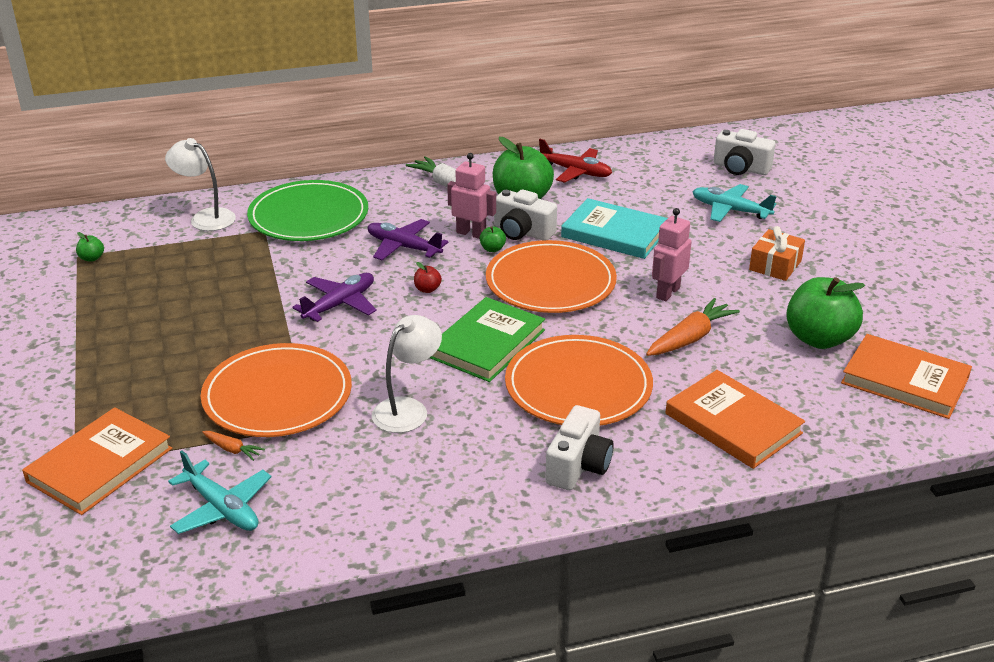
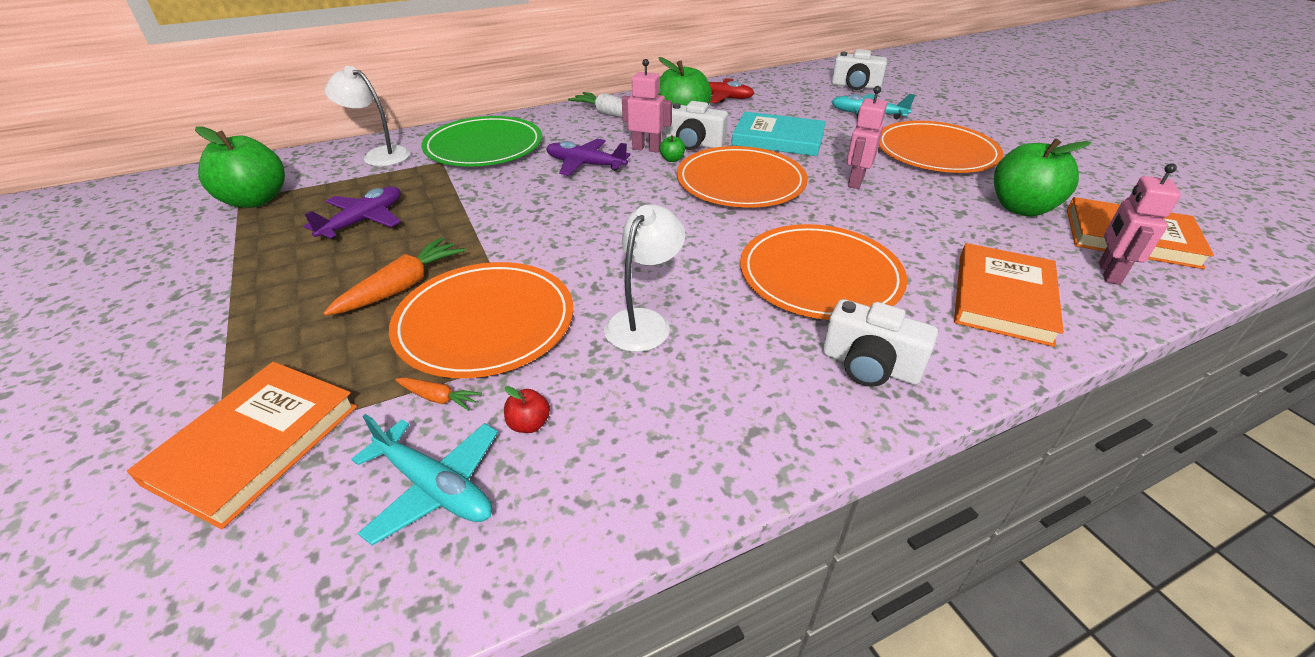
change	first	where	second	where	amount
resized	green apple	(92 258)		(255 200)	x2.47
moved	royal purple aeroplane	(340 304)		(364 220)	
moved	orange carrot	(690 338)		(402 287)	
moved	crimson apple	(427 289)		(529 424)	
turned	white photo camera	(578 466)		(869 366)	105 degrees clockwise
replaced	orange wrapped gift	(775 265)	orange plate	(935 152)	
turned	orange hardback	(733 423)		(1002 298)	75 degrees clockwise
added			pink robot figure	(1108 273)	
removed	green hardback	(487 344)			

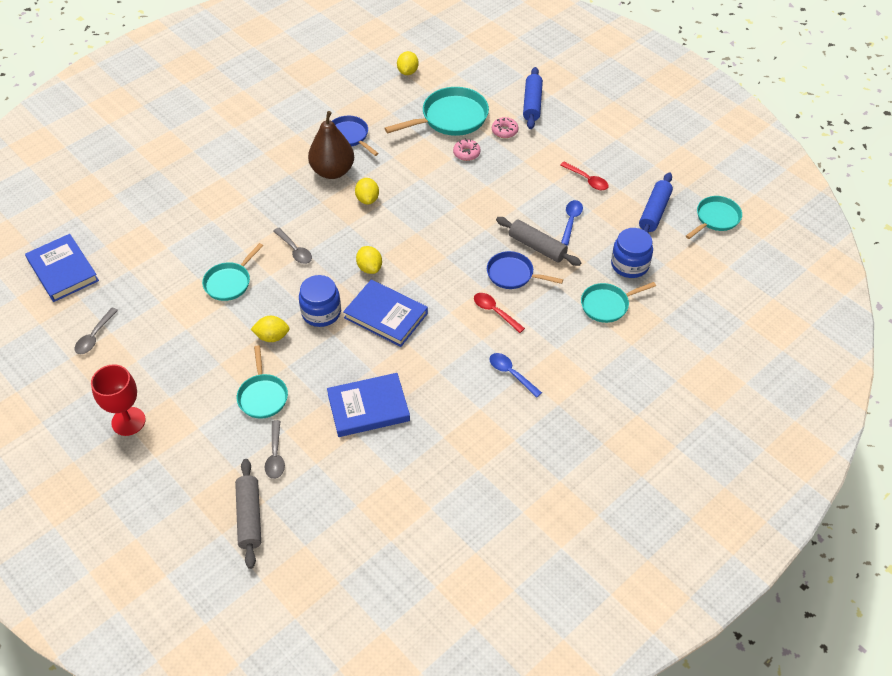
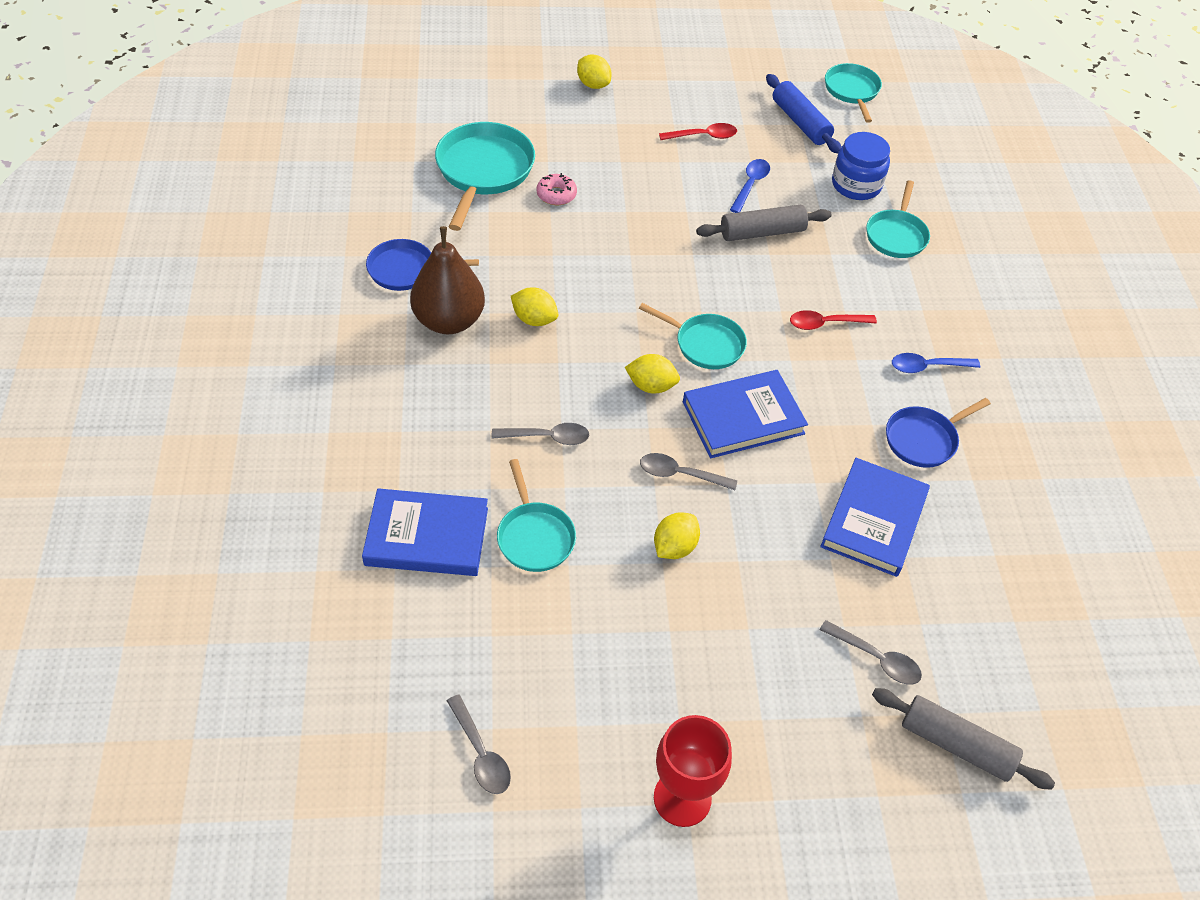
change	first	where	second	where	amount
moved	cobalt hardback	(63 270)		(427 537)	
moved	yellow citrus fruit	(408 72)		(593 84)	
moved	turquoise skillet	(263 396)		(705 344)	
replaced	cobalt jar	(321 312)	gray spoon	(680 474)	
turned	cobalt spoon	(571 221)		(750 185)	60 degrees clockwise
moved	cobalt skillet	(513 274)		(924 439)	
removed	pink donut	(504 131)			
removed	cobalt pastry roller	(532 104)			

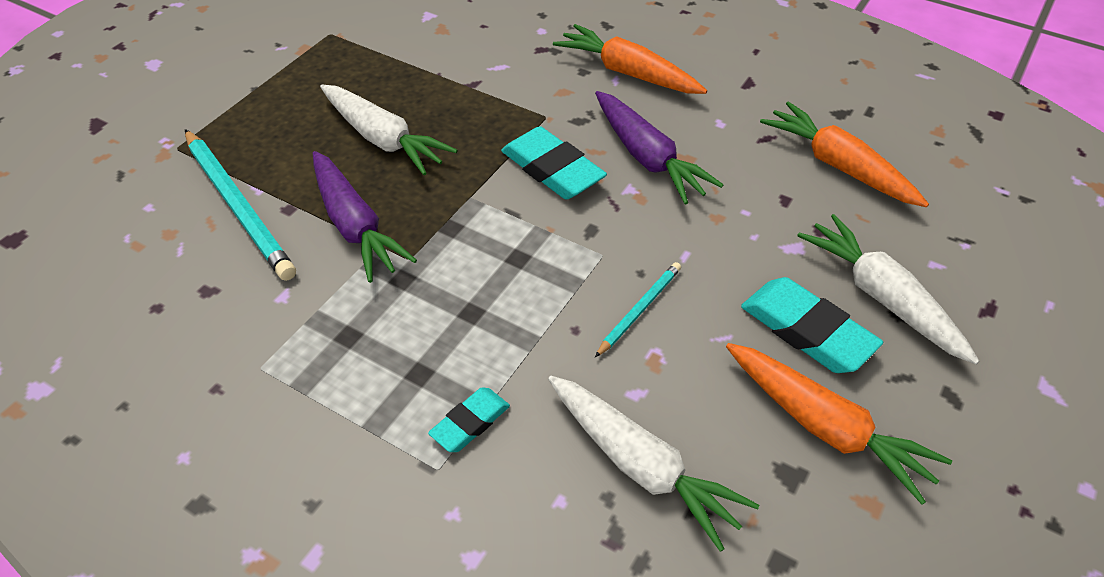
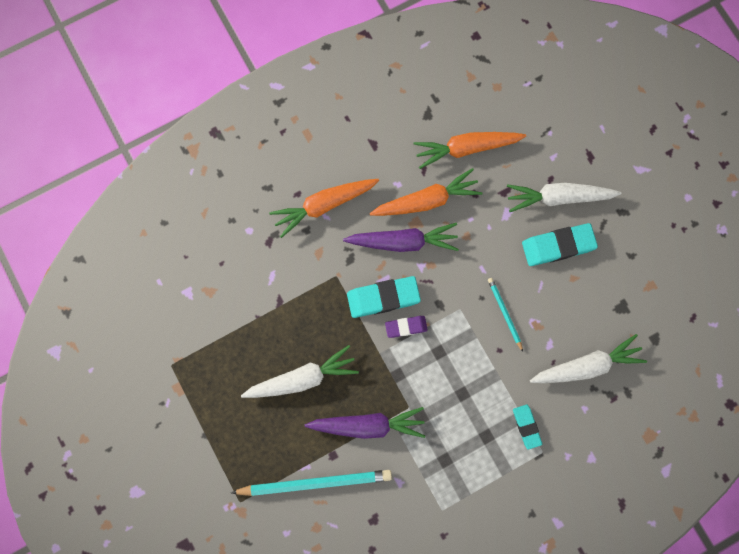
change	first	where	second	where	amount
moved	orange carrot	(826 428)		(426 200)	
added			royal purple eraser	(406 327)	

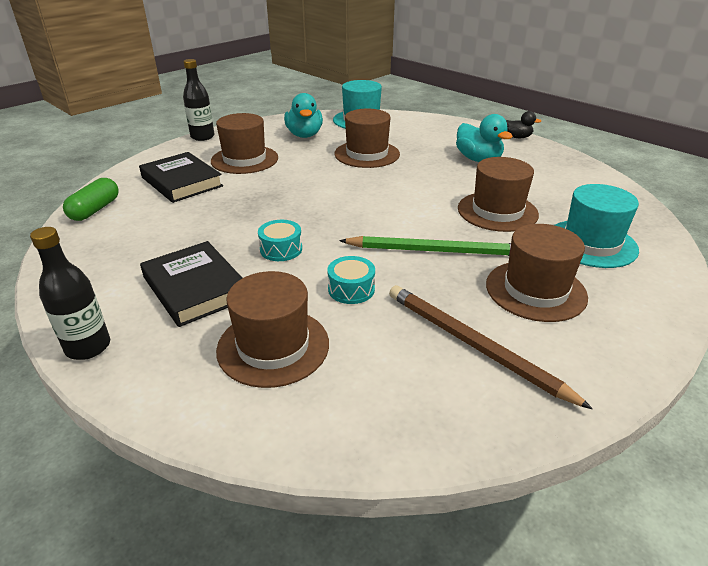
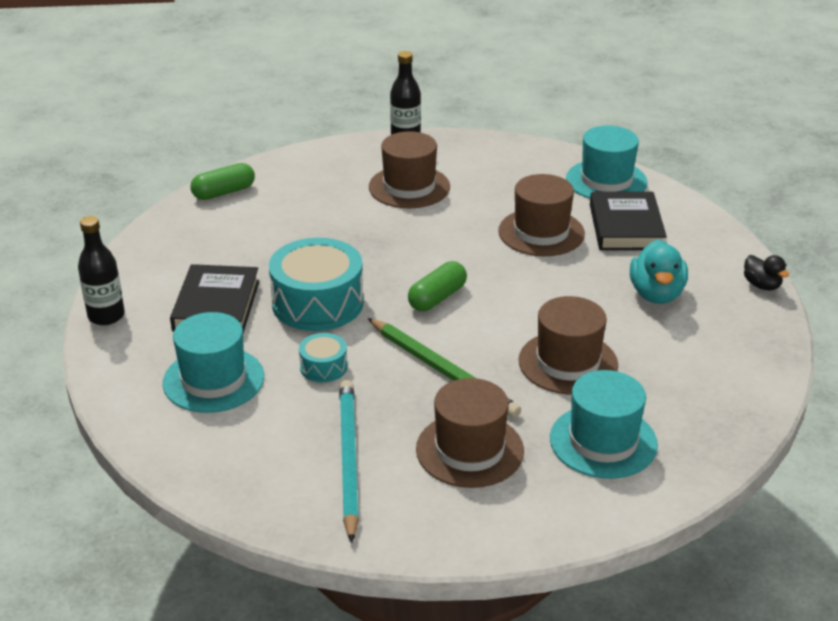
change	first	where	second	where	amount
recoloured	dark brown tall hat	(273 346)	turquoise tall hat	(213 380)	
resized	turquoise drum	(281 249)		(317 303)	x2.06
recoloured	dark brown lead pencil	(473 345)	turquoise lead pencil	(348 459)	
added			green pill shape	(437 298)	
moved	ebony hardback	(182 182)		(626 227)	
removed	turquoise rubber duck	(304 135)			

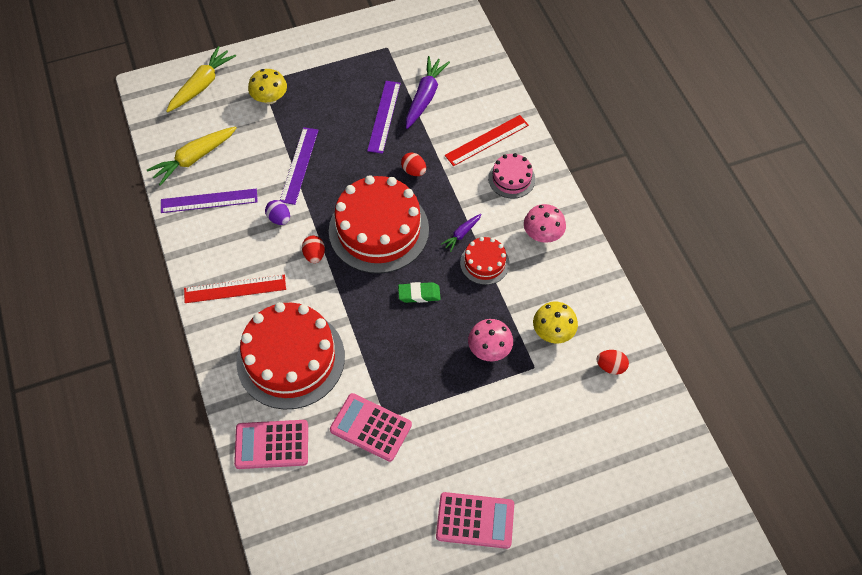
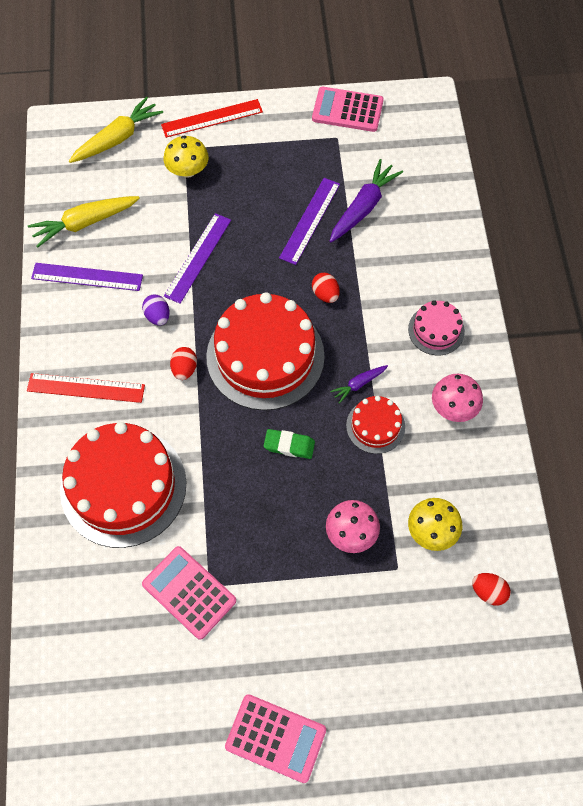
change	first	where	second	where	amount
moved	crimson ruler	(487 140)		(212 118)	
moved	pink pocket calculator	(272 444)		(347 110)	

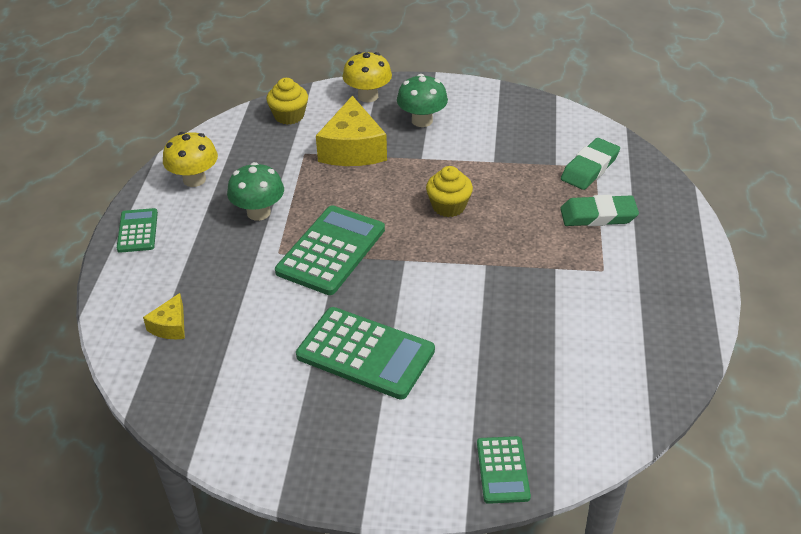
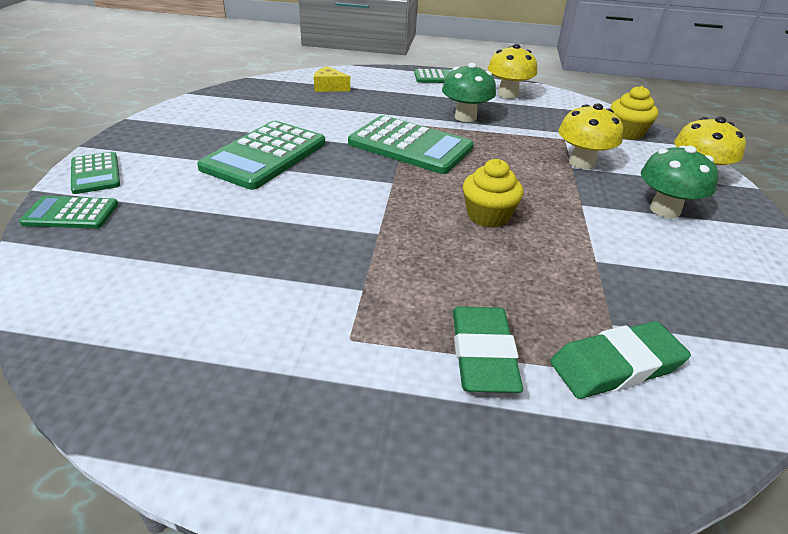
change	first	where	second	where	amount
added			green pocket calculator	(95 173)	
turned	green eraser	(590 168)		(616 365)	60 degrees counterclockwise
replaced	yellow cheese	(352 149)	yellow toadstool	(582 163)	

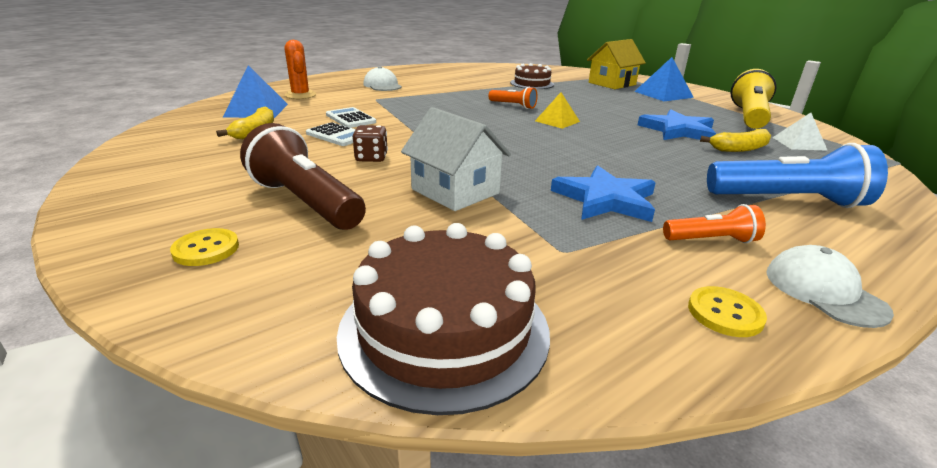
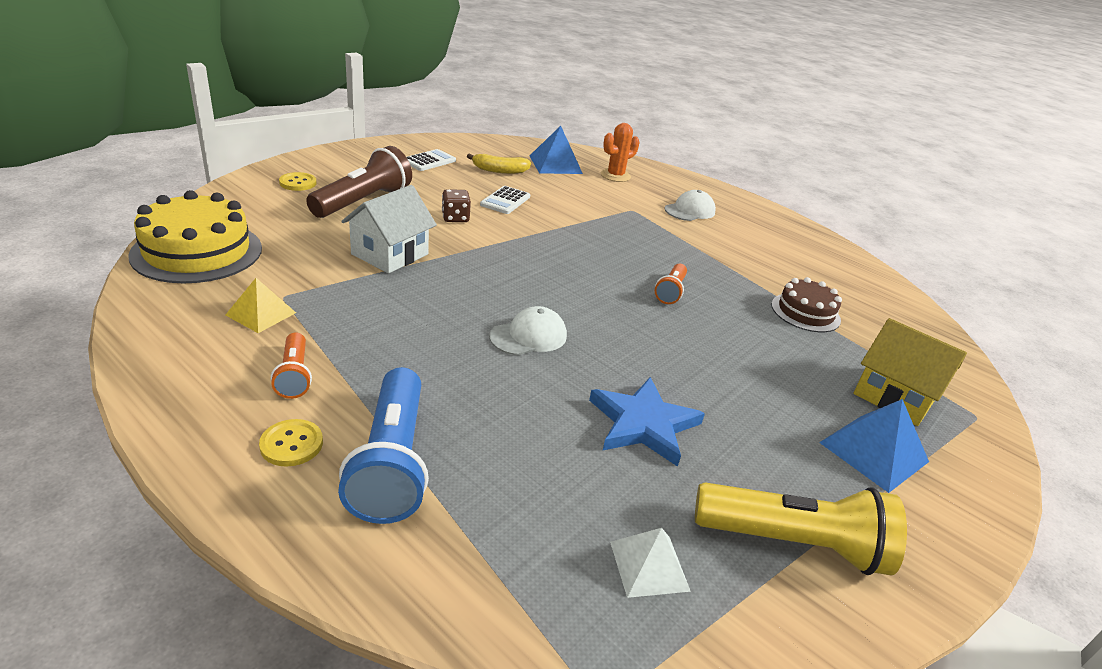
change	first	where	second	where	amount
recoloured	dark brown gateau	(444 330)	yellow gateau	(197 251)	
moved	yellow pyramid shape	(557 121)		(261 313)	
moved	yellow sewing button	(725 313)		(291 444)	
moved	white pocket calculator	(350 118)		(429 161)	
moved	white baseball cap	(824 291)		(529 336)	
removed	cobalt star	(605 199)			
removed	yellow banana fruit	(739 149)			

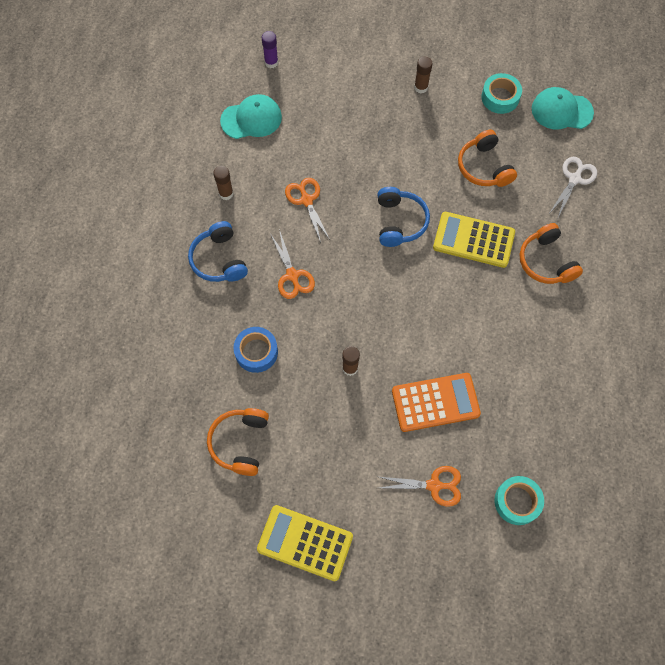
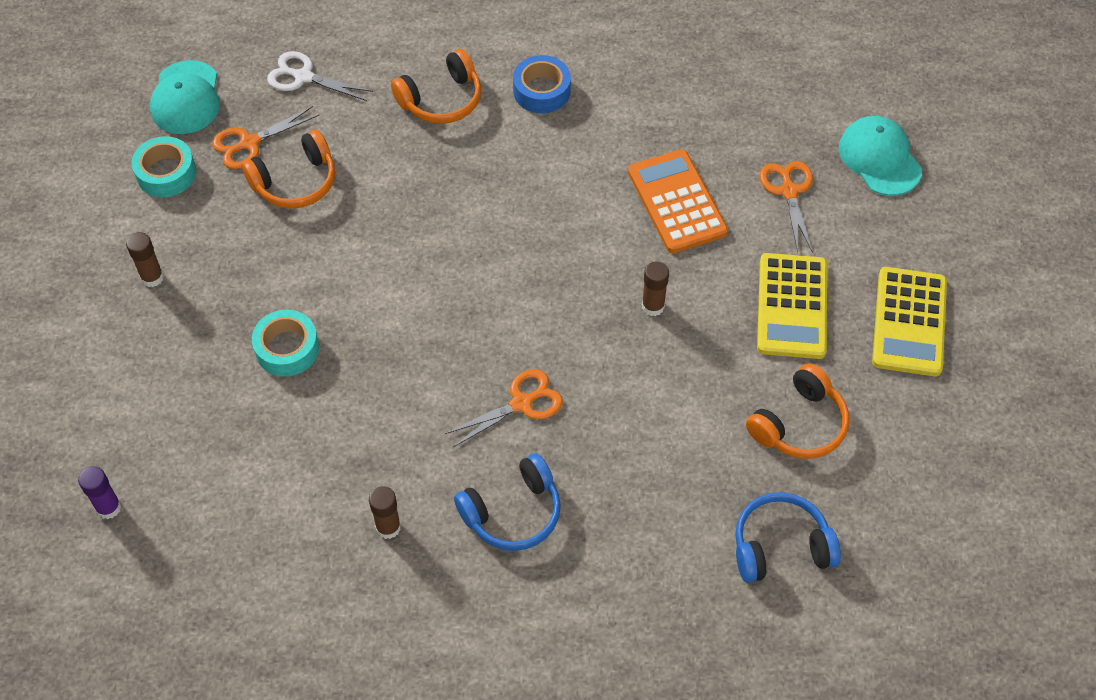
change	first	where	second	where	amount
moved	orange scissors	(306 200)		(249 143)	
moved	turquoise tape	(517 502)		(287 348)	
moved	cobalt tape	(256 352)		(541 91)	
moved	cobalt headset	(400 222)		(780 546)	
turned	orange headset	(240 443)		(799 424)	45 degrees counterclockwise
moved	yellow pocket calculator	(473 240)		(792 306)	
moved	turquoise baseball cap	(251 119)		(879 158)	

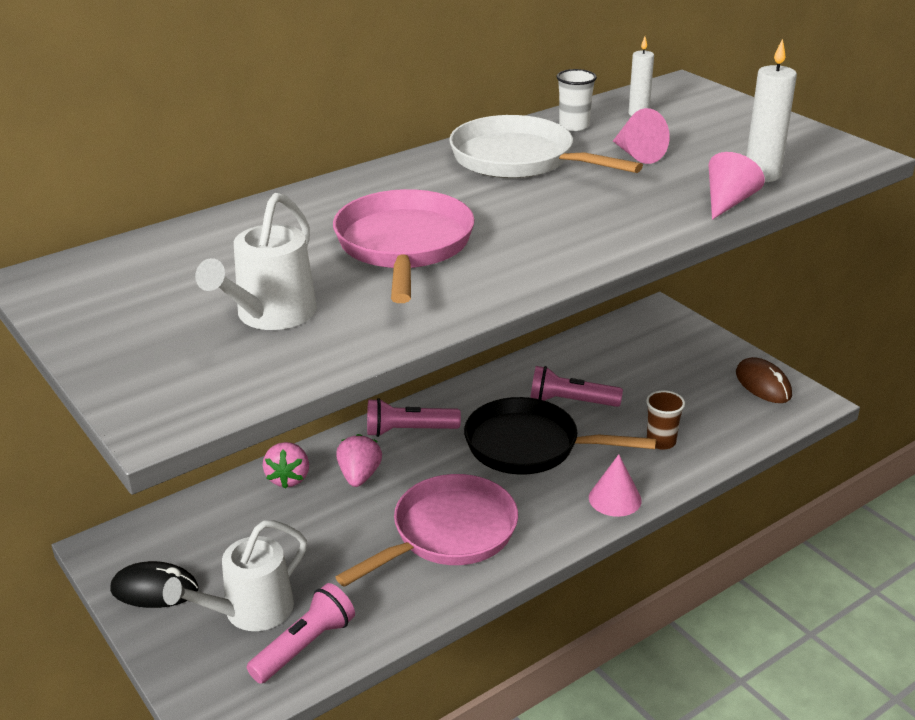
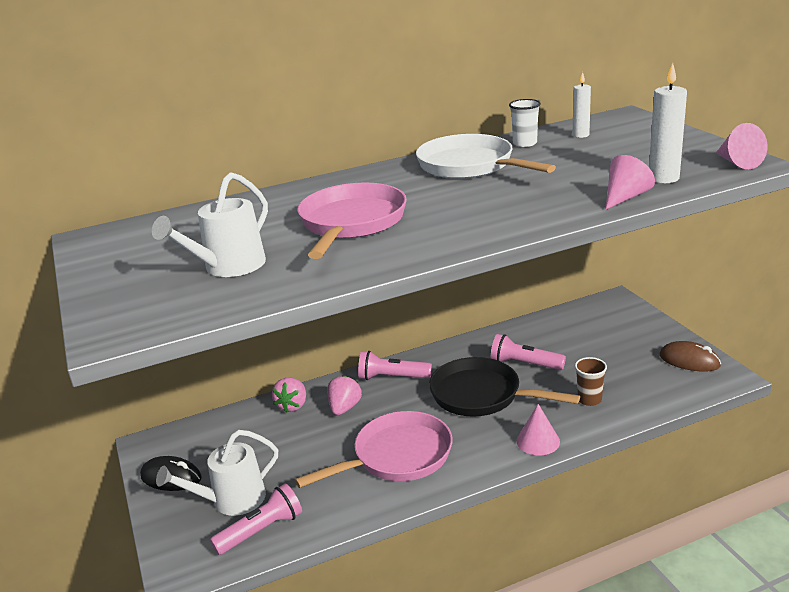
change	first	where	second	where	amount
turned	dark brown mouse	(763 384)		(689 360)	45 degrees counterclockwise
moved	pink cone	(637 154)		(738 162)	

